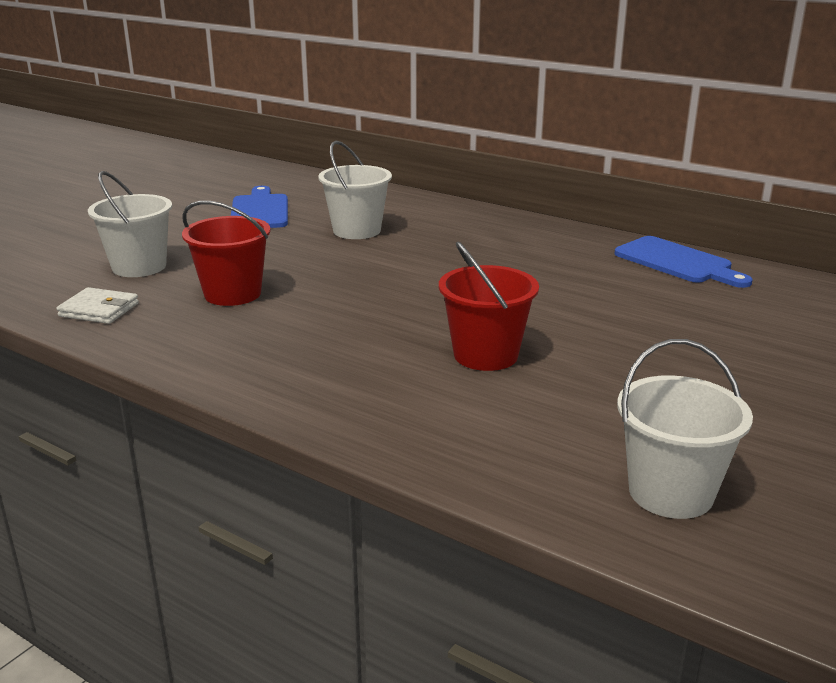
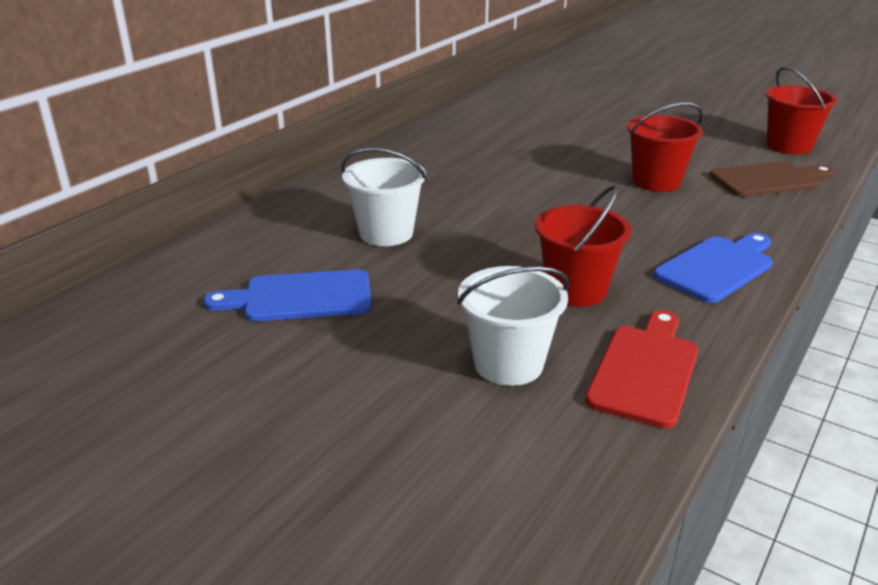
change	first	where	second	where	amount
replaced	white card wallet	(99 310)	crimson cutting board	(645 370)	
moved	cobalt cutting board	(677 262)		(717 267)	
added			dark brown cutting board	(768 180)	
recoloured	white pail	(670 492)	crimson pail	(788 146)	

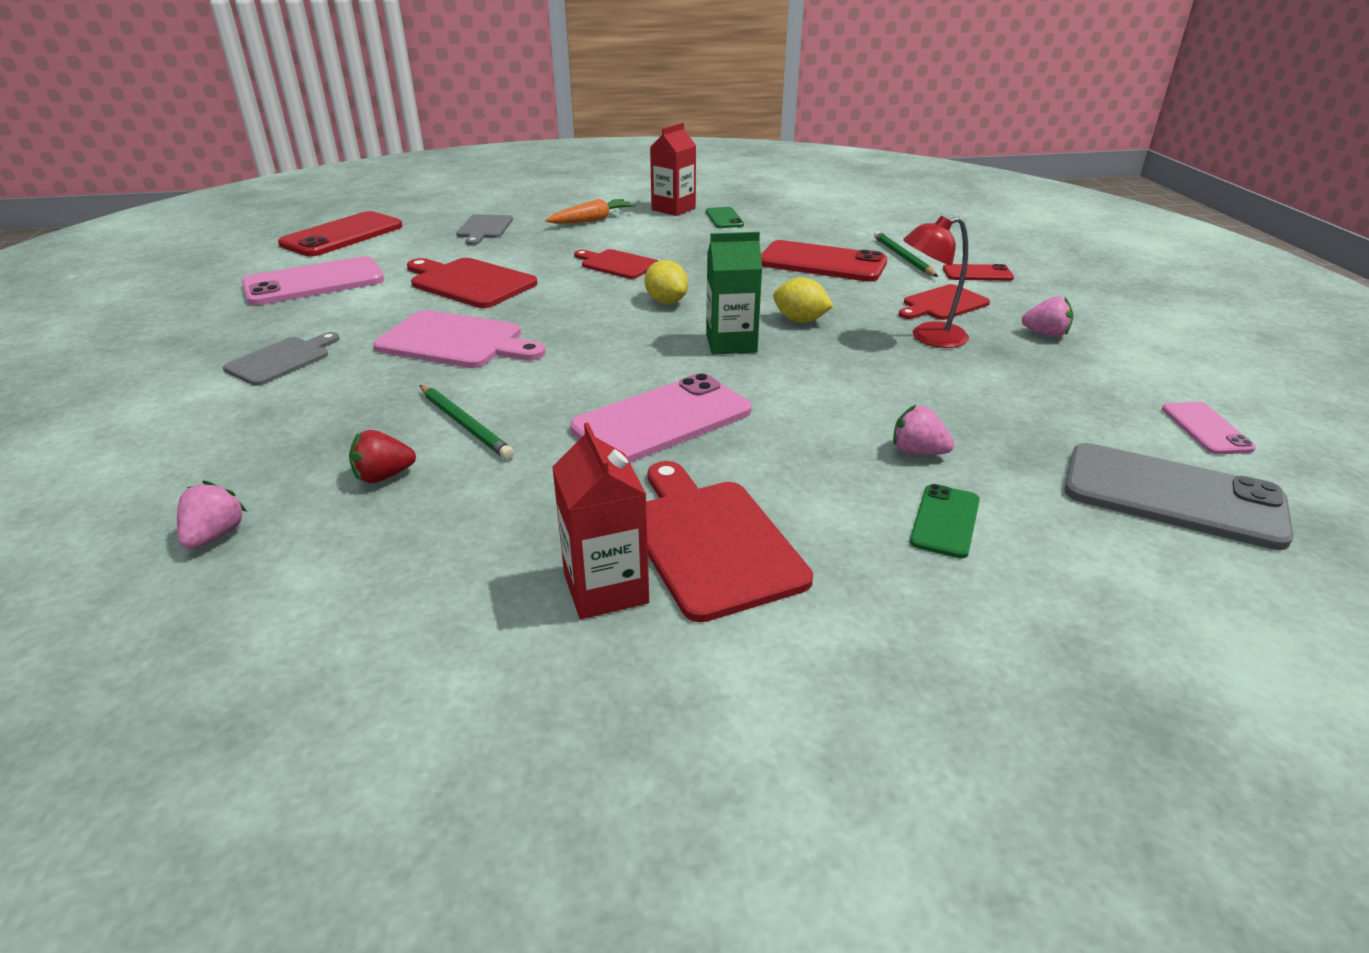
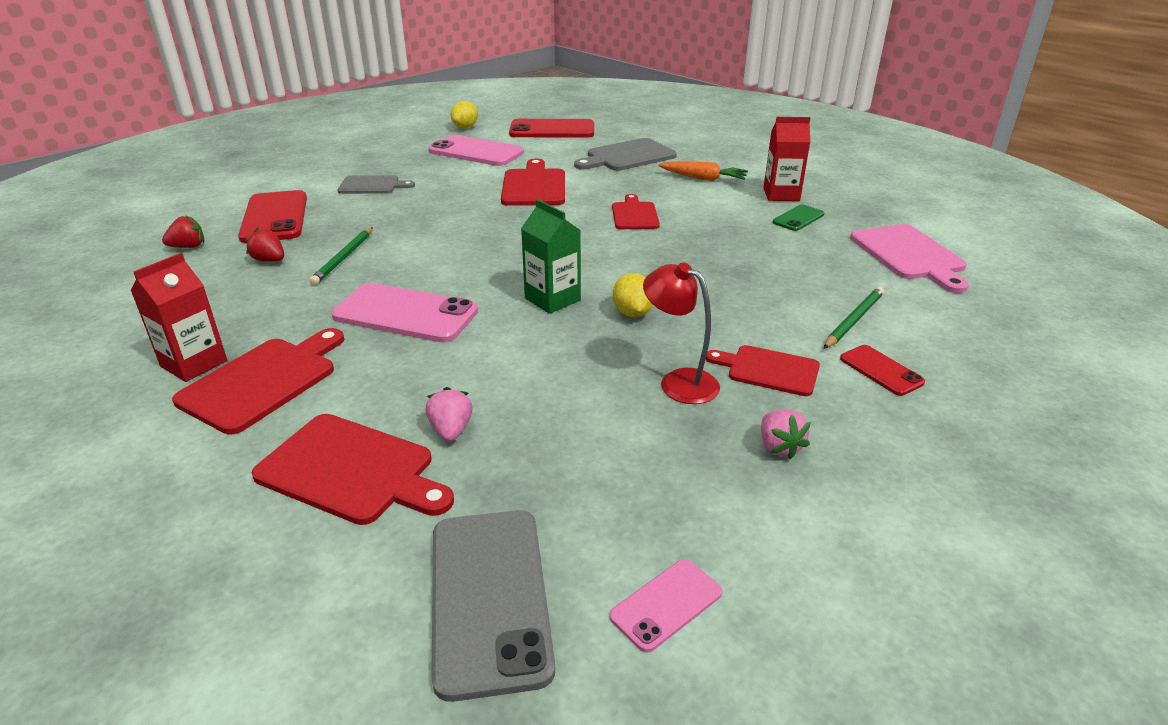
change	first	where	second	where	amount
recoloured	pink berry	(215 536)	crimson berry	(188 247)	
moved	crimson smartphone	(822 263)		(275 217)	
replaced	green smartphone	(945 521)	crimson cutting board	(351 470)	
moved	yellow citrus fruit	(666 301)		(465 127)	
resized	gray cutting board	(484 228)		(627 156)	x1.54
moved	pink cutting board	(456 341)		(909 255)	

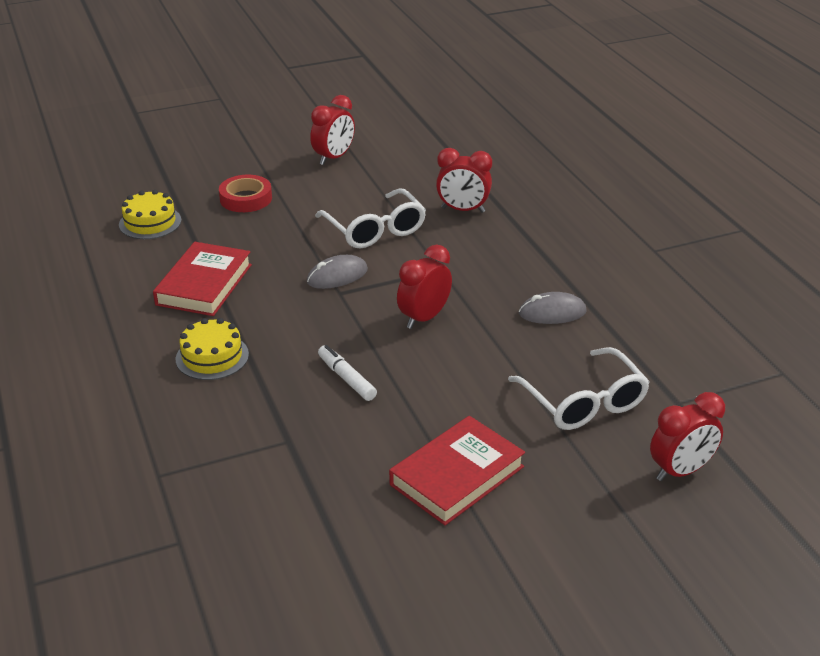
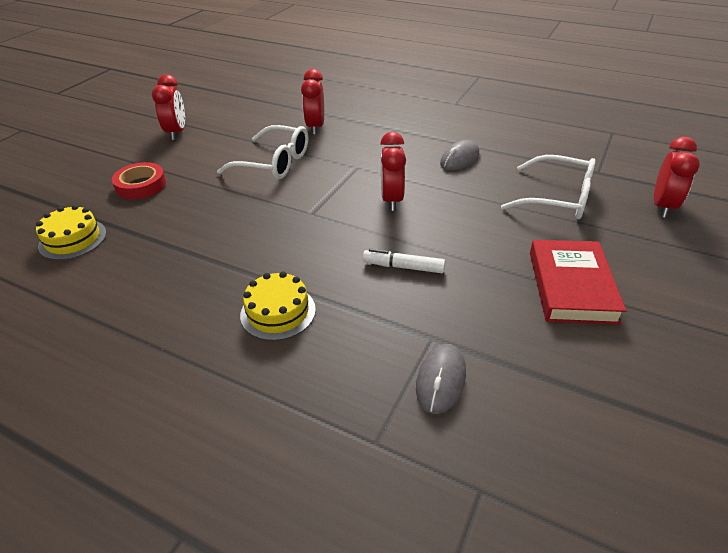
change	first	where	second	where	amount
turned	crimson clock	(463 210)		(315 127)	120 degrees clockwise
moved	gray mouse	(337 276)		(441 380)	
removed	crimson hardback	(204 284)			

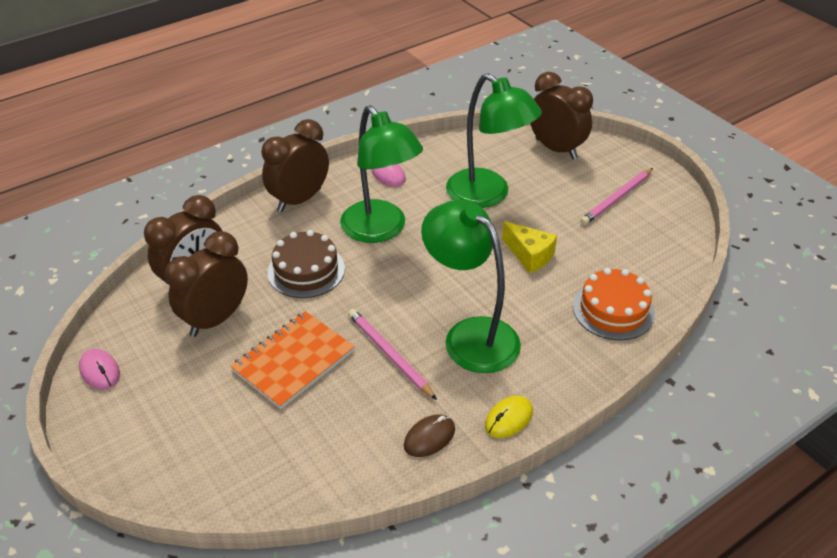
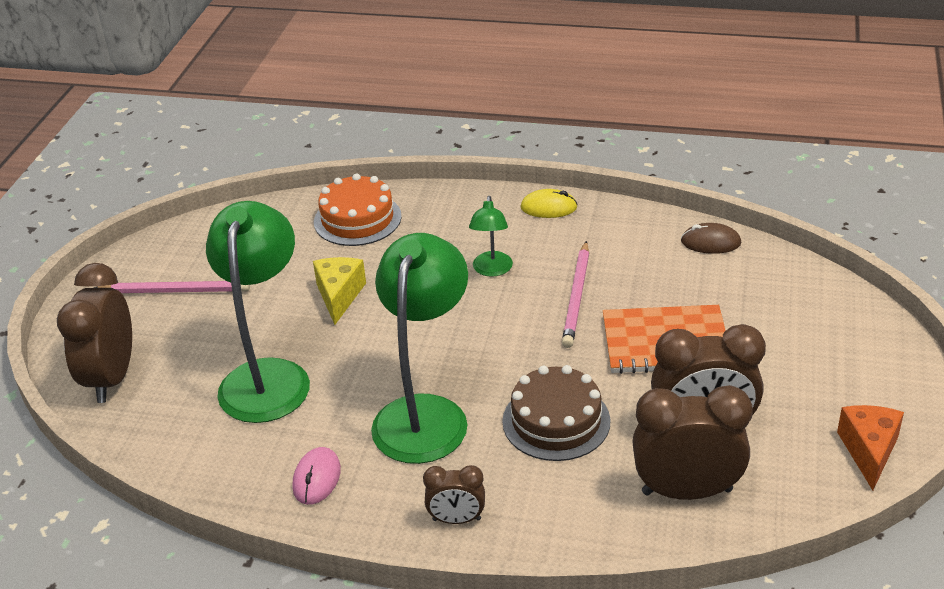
change	first	where	second	where	amount
resized	dark brown clock	(299 200)		(456 519)	x0.53
resized	green lamp	(470 335)		(492 270)	x0.48
moved	dark brown mouse	(429 437)		(710 242)	
replaced	pink mouse	(100 371)	orange cheese	(869 451)	

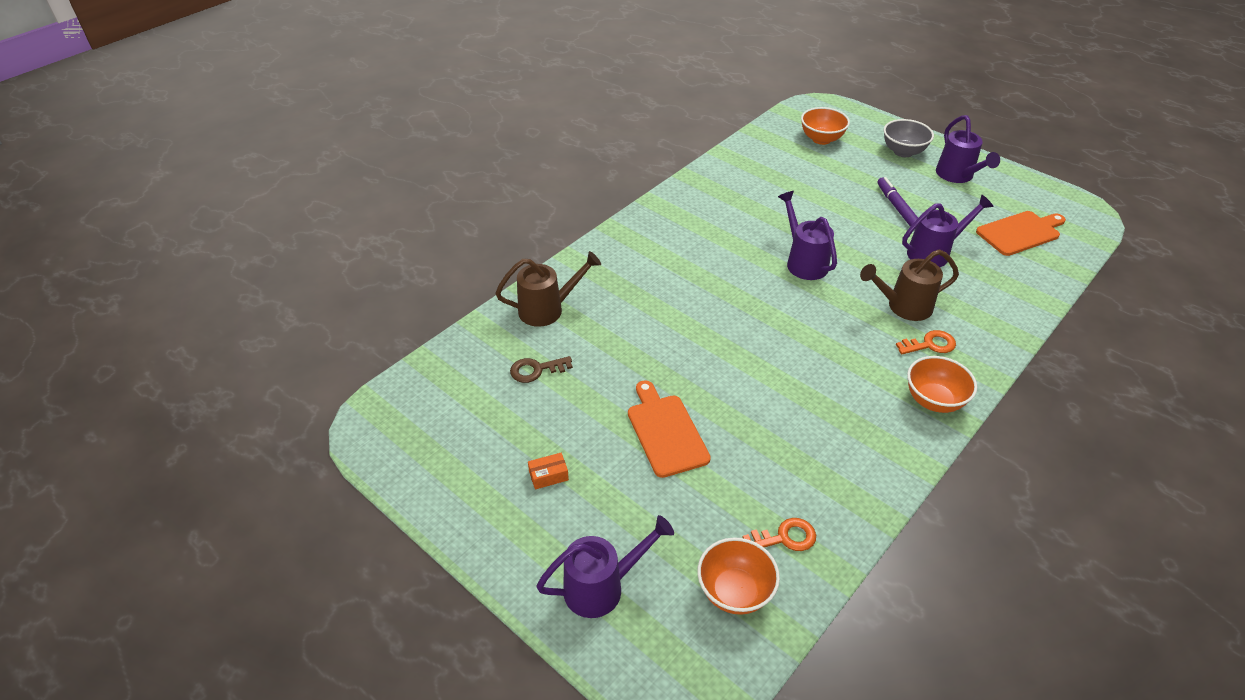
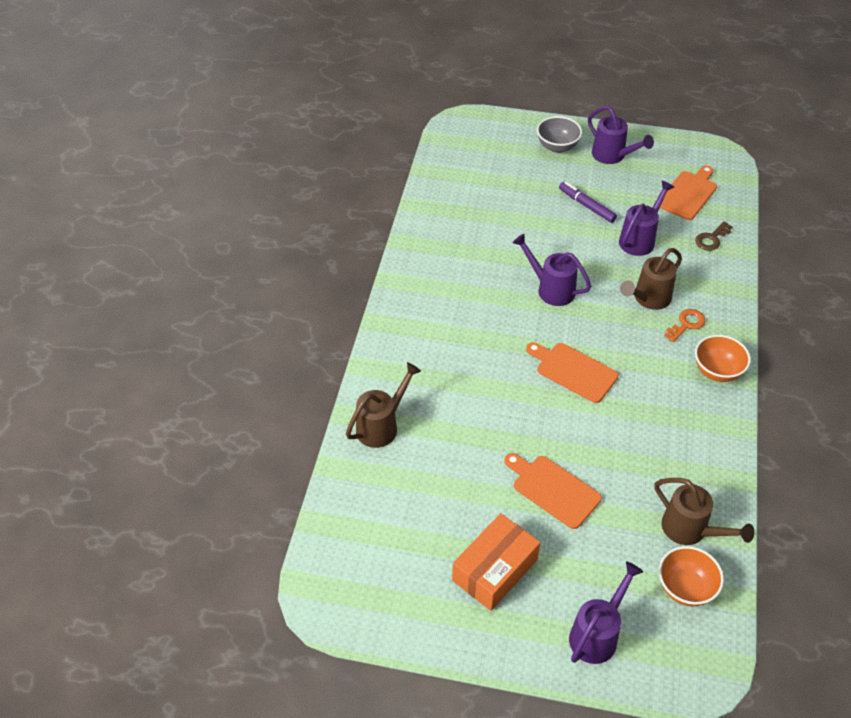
change	first	where	second	where	amount
resized	orange parcel	(548 476)		(495 570)	x2.46
added			orange cutting board	(573 371)	
replaced	orange latchkey	(785 537)	dark brown watering can	(690 530)	
moved	dark brown latchkey	(536 370)		(711 239)	
removed	orange deep dish	(821 139)			

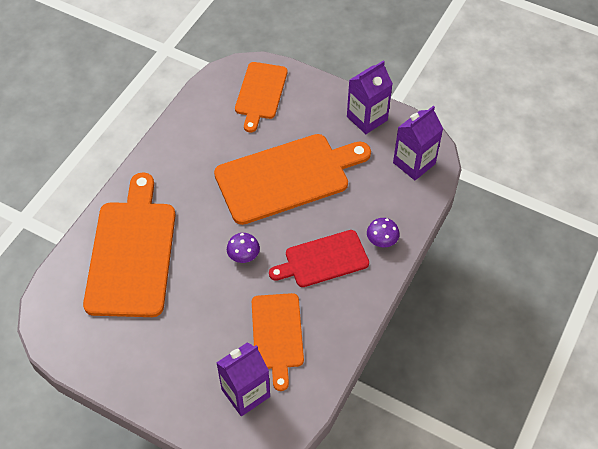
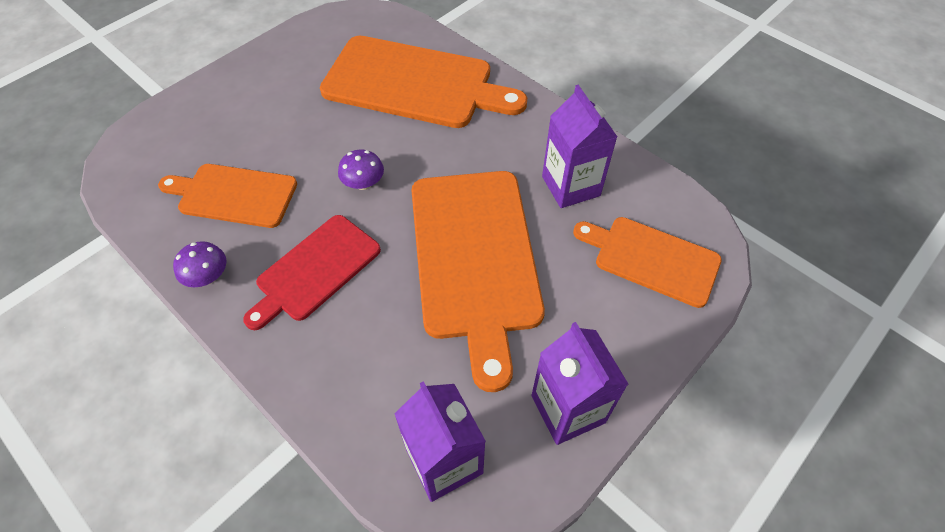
change	first	where	second	where	amount
moved	royal purple toadstool	(382 240)		(208 276)	
turned	crimson cutting board	(323 260)		(315 270)	135 degrees counterclockwise
moved	royal purple carton	(245 393)		(571 186)	

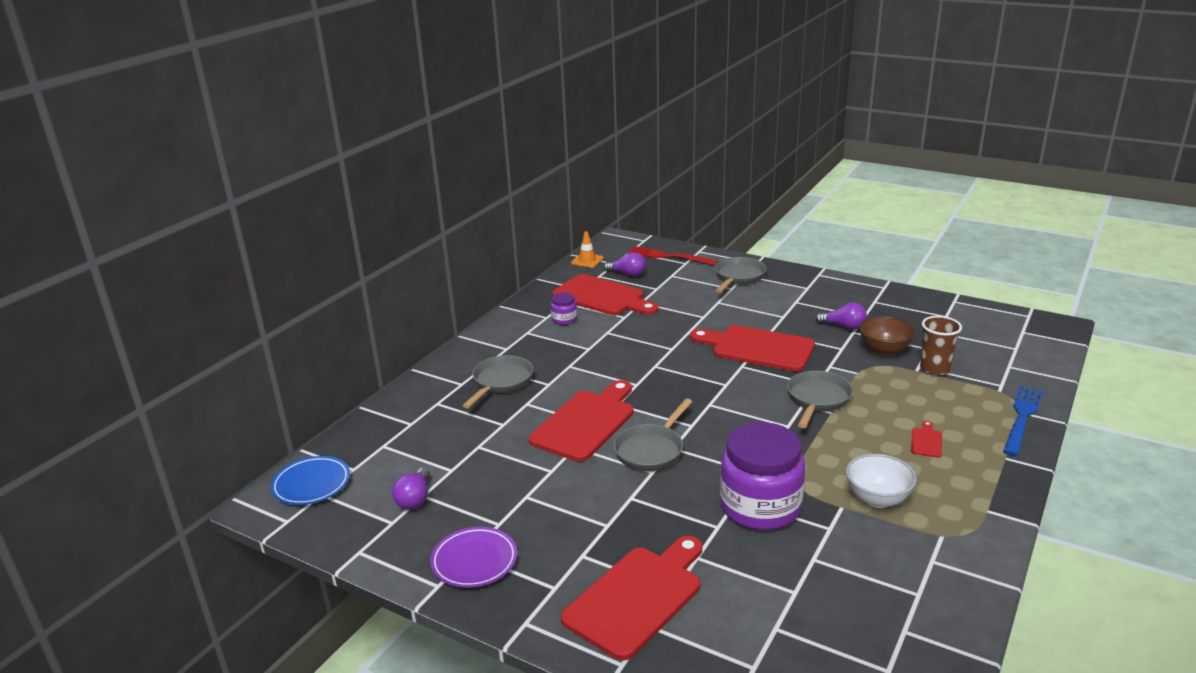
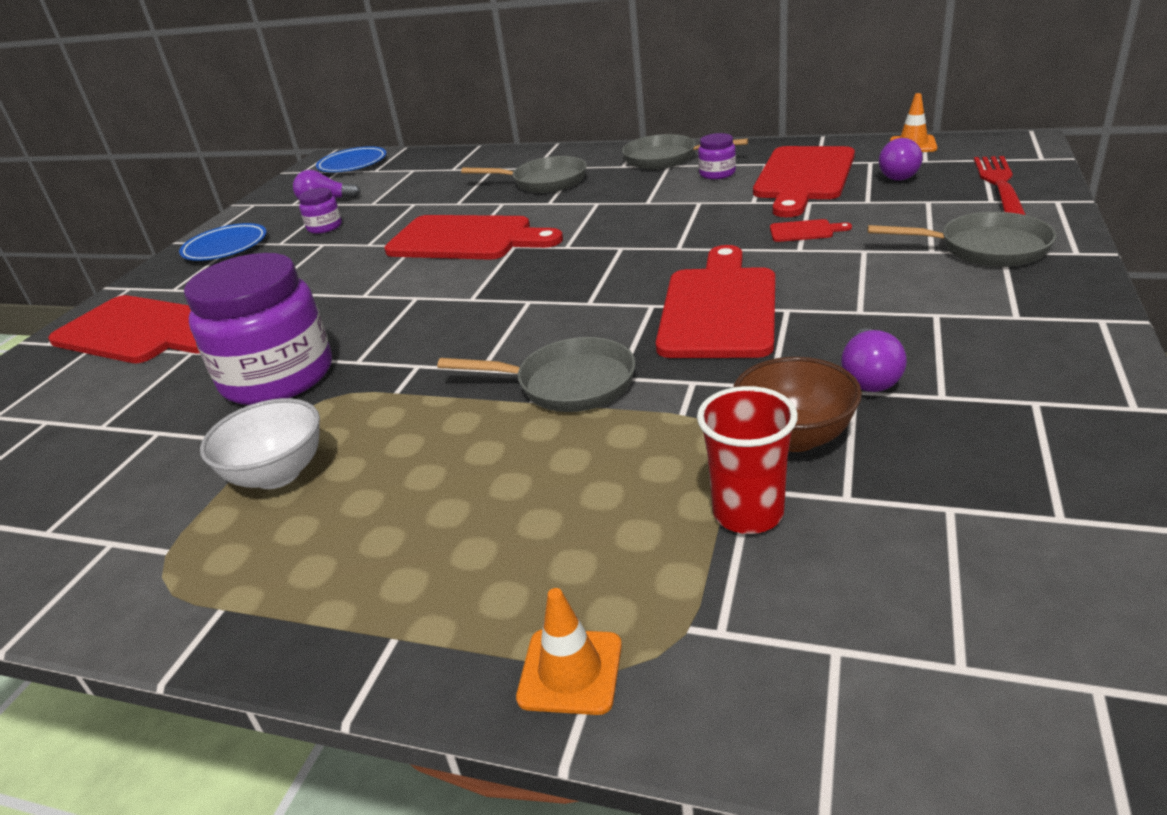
change	first	where	second	where	amount
recoloured	royal purple plate	(474 561)	cobalt plate	(225 247)	
added			royal purple jar	(325 227)	
replaced	cobalt dinner fork	(1022 417)	orange road cone	(570 671)	
moved	gray skillet	(651 450)		(665 158)	
recoloured	dark brown tumbler	(934 369)	crimson tumbler	(748 513)	
moved	crimson cutting board	(926 441)		(805 231)	

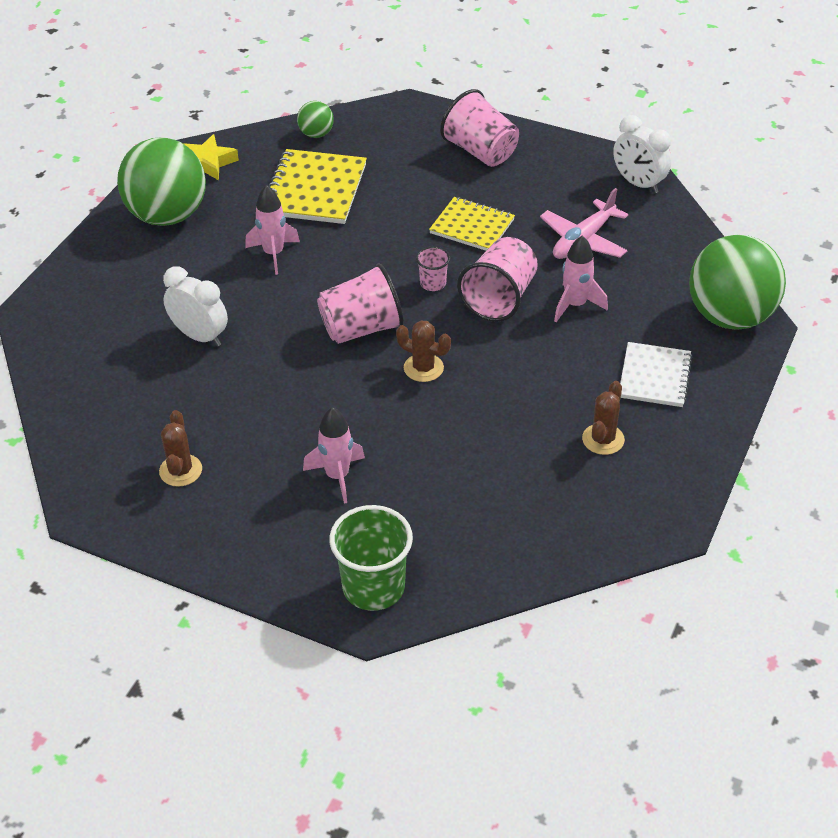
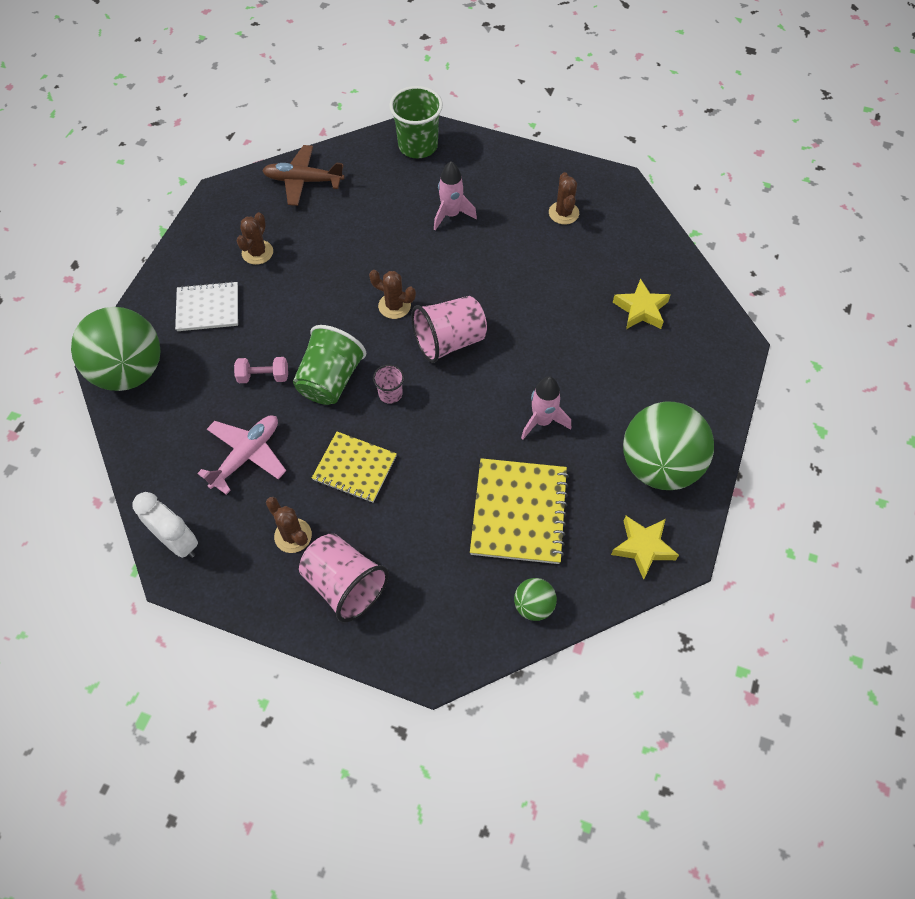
change	first	where	second	where	amount
turned	white exercise book	(654 376)		(208 308)	75 degrees clockwise
replaced	pink rocket	(575 305)	pink hand weight	(263 376)	
added			dark brown aeroplane	(303 181)	
added			dark brown cactus	(293 536)	
recoloured	pink tumbler	(499 298)	green tumbler	(330 380)	
added			yellow star	(641 309)	
removed	white clock	(200 336)			

